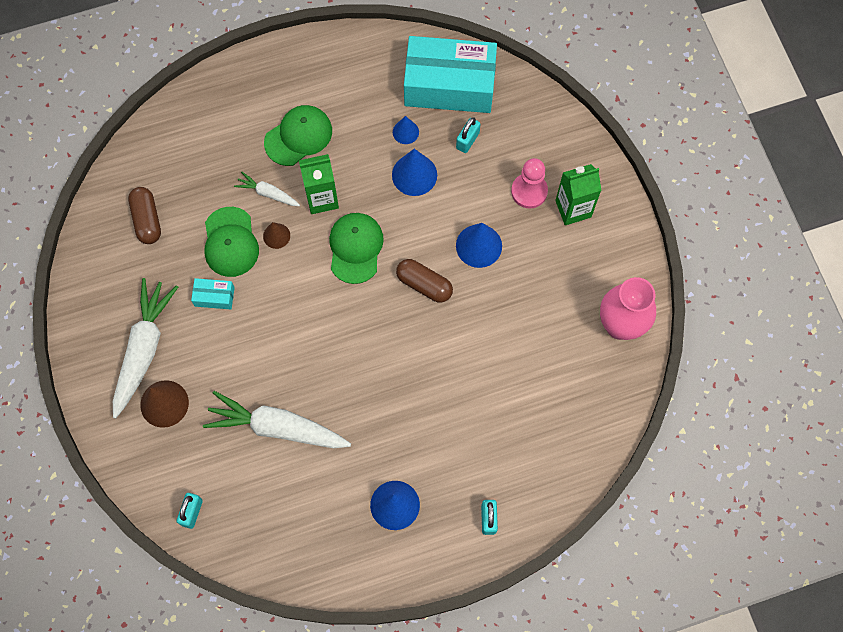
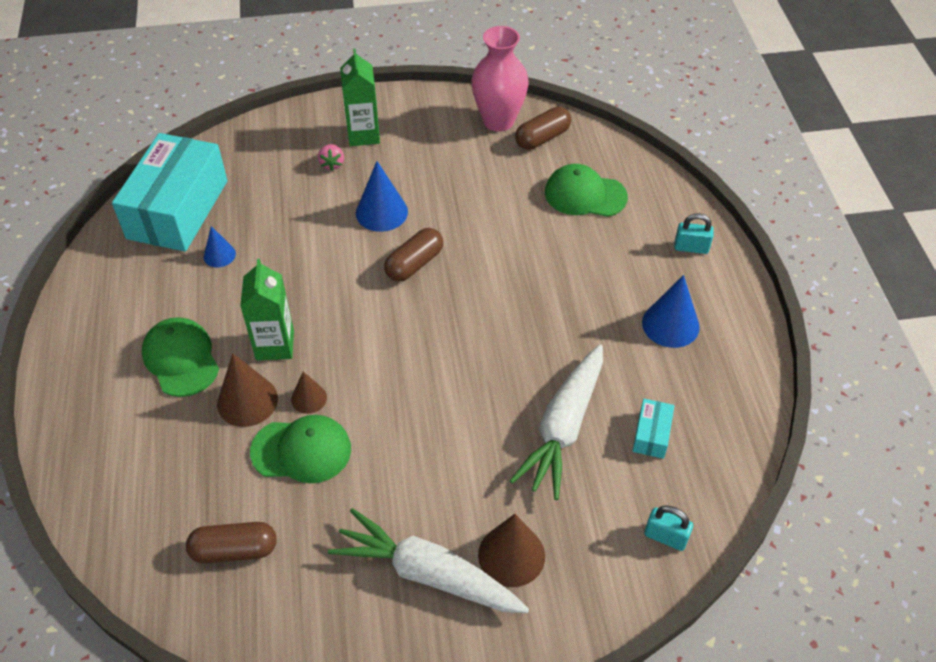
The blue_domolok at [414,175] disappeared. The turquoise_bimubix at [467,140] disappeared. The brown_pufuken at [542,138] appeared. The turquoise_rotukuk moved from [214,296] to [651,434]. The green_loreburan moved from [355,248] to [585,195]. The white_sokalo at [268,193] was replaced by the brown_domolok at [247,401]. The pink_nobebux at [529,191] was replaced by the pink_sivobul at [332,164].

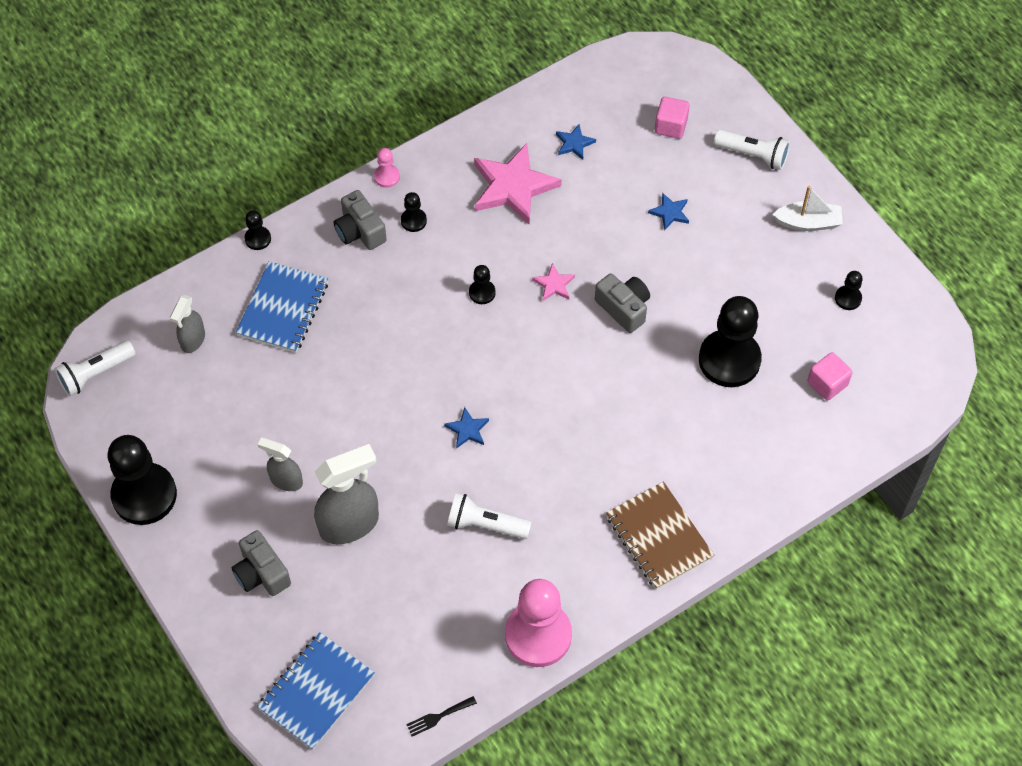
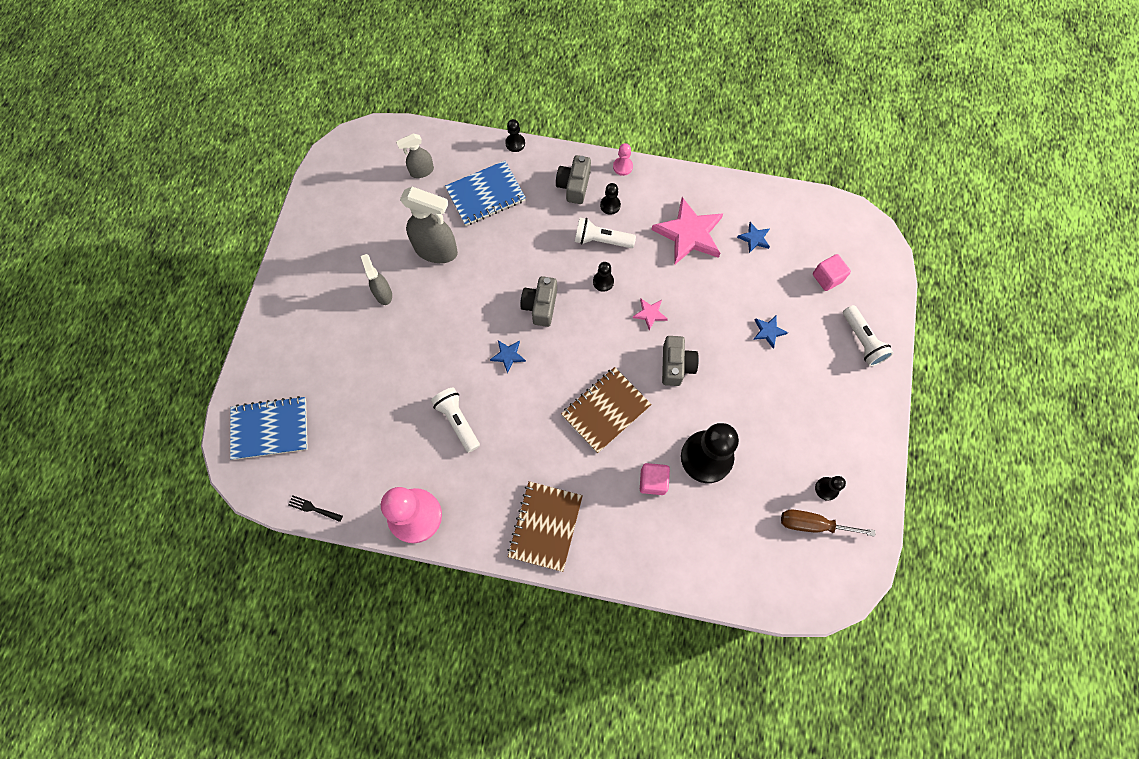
The black_nobebux at [144,495] disappeared. The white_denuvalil at [808,222] disappeared. The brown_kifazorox at [605,410] appeared. The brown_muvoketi at [813,524] appeared. The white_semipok moved from [95,374] to [601,240]. The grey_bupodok moved from [261,573] to [540,306]. The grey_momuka moved from [350,524] to [436,250]. The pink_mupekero moved from [827,383] to [653,481].

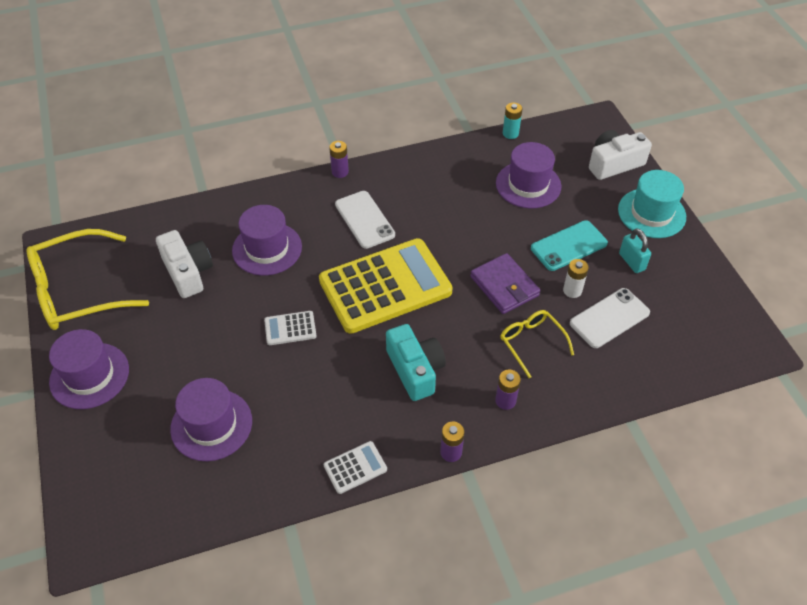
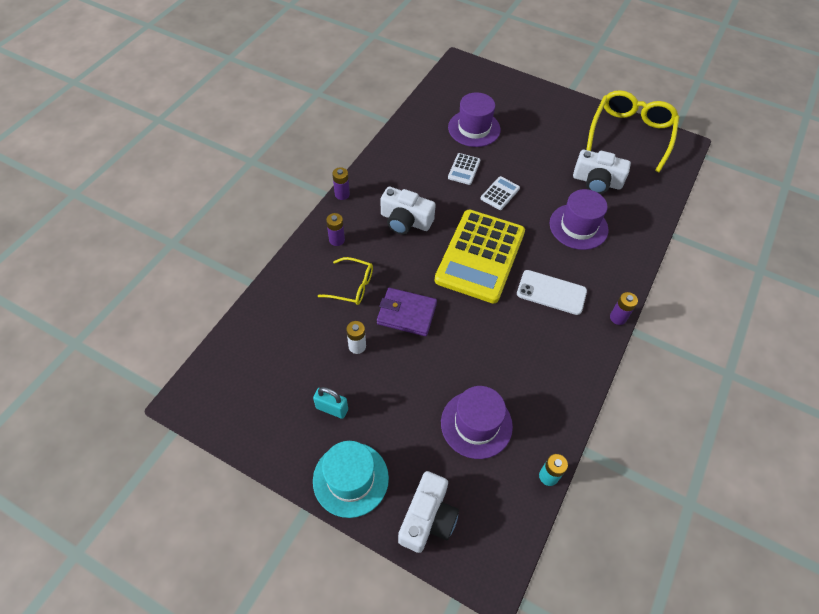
The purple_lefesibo at [89,375] disappeared. The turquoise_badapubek at [568,246] disappeared. The white_badapubek at [609,318] disappeared. The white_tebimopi moved from [355,468] to [464,169]. The turquoise_bupodok at [415,370] became the white_bupodok at [405,221].

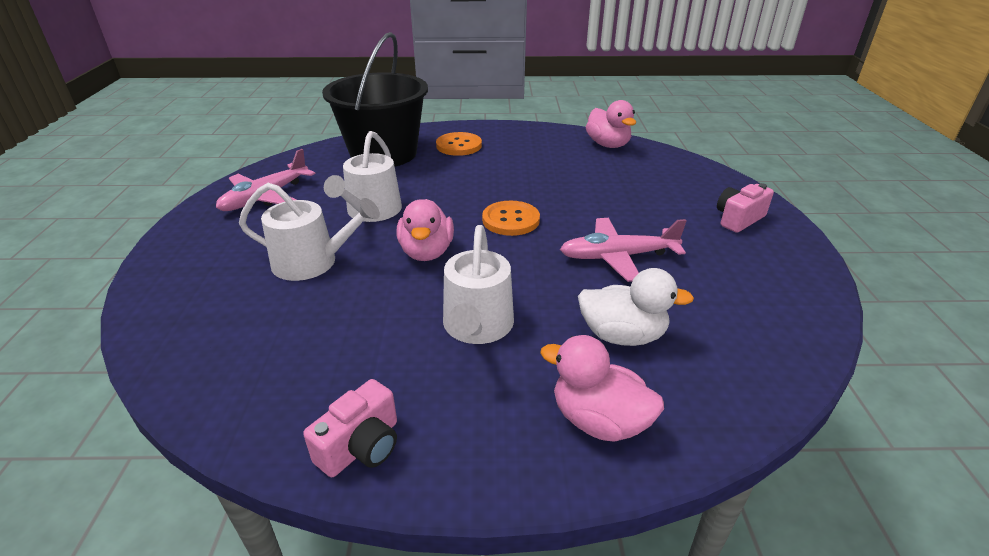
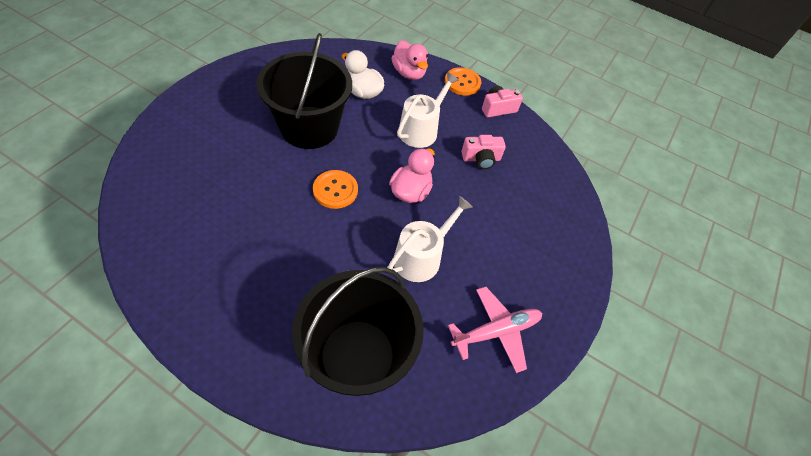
The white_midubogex at [312,262] disappeared. The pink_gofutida at [608,145] disappeared. The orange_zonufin moved from [459,146] to [462,82]. The pink_bupodok moved from [738,219] to [481,159]. The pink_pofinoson at [618,257] was replaced by the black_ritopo at [309,127].

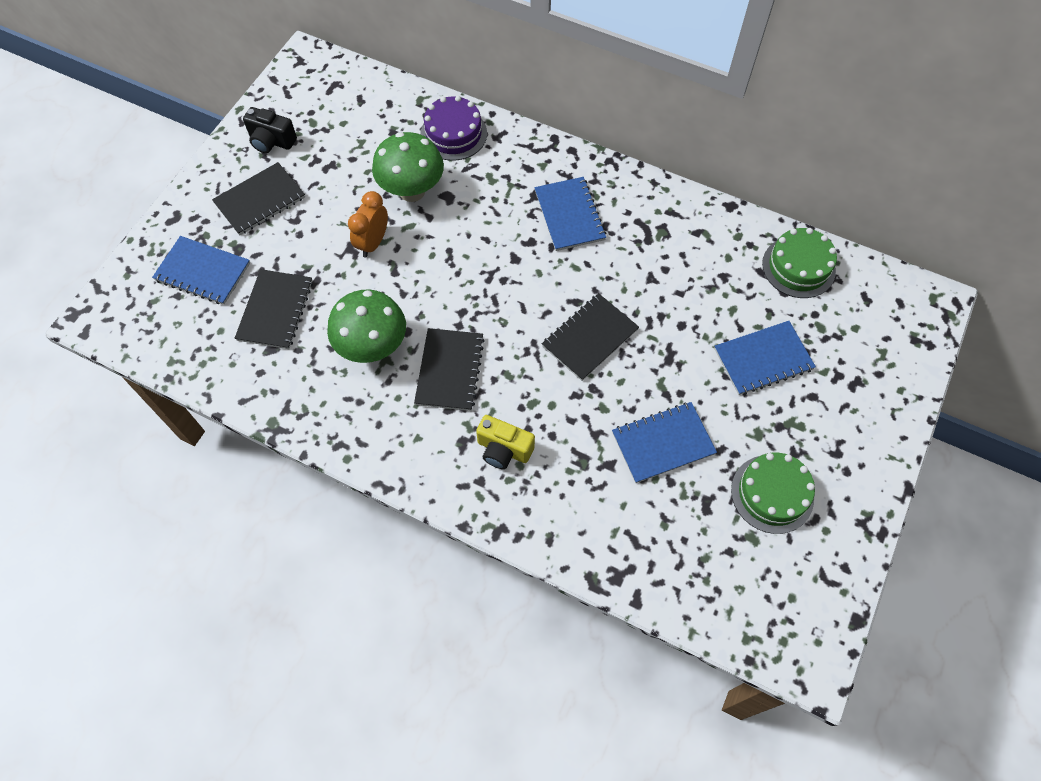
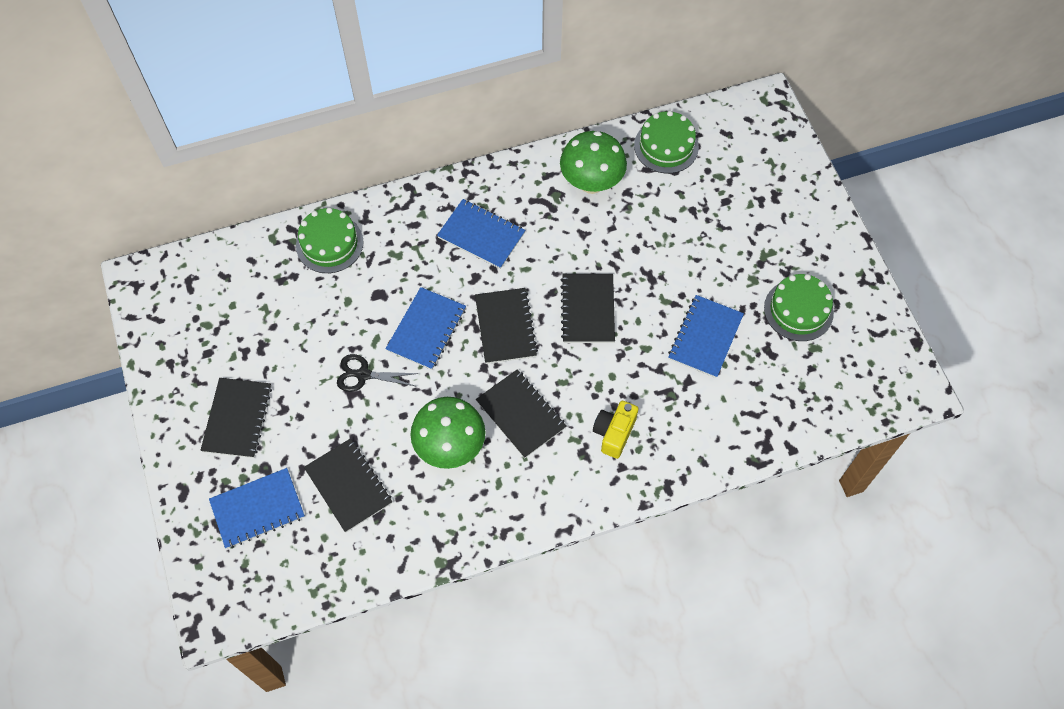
The black_bupodok at [271,141] disappeared. The black_kifazorox at [506,327] appeared. The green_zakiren moved from [412,191] to [591,183]. The blue_kifazorox moved from [763,359] to [426,329]. The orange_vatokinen at [373,243] was replaced by the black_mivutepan at [363,374]. The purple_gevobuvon at [453,134] became the green_gevobuvon at [329,244]. The yellow_bupodok at [503,449] turned 135 degrees clockwise.

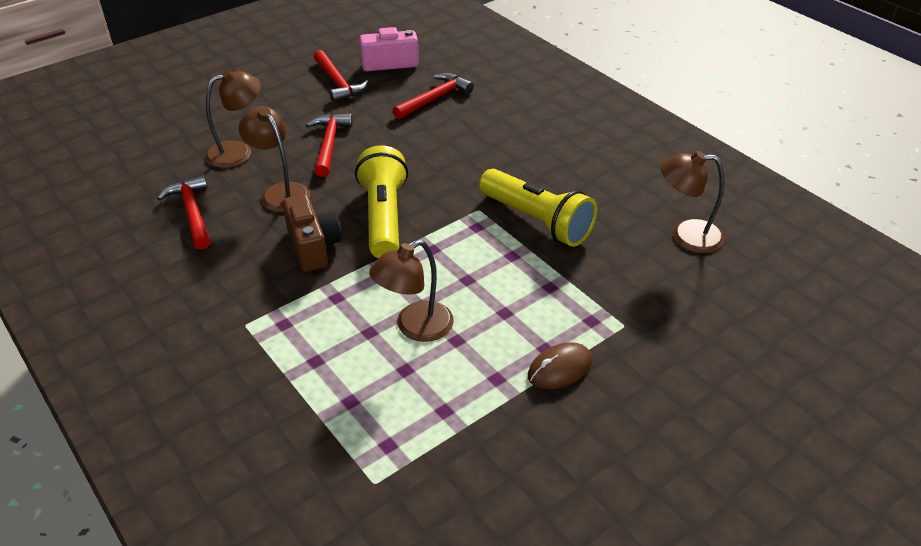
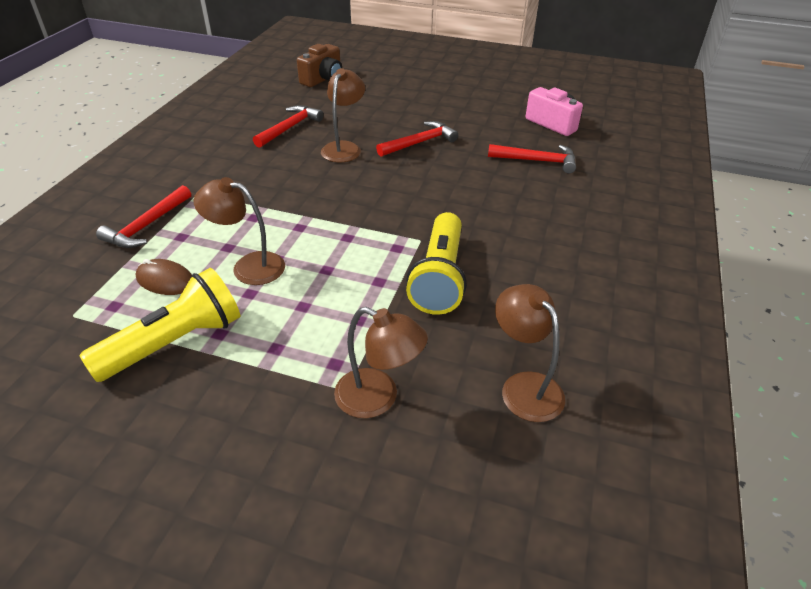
The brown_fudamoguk moved from [238,152] to [378,398]. The brown_bupodok moved from [313,247] to [323,79]. The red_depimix moved from [338,83] to [147,226]. The yellow_semipok moved from [383,217] to [175,342]. The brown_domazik moved from [559,368] to [165,280].

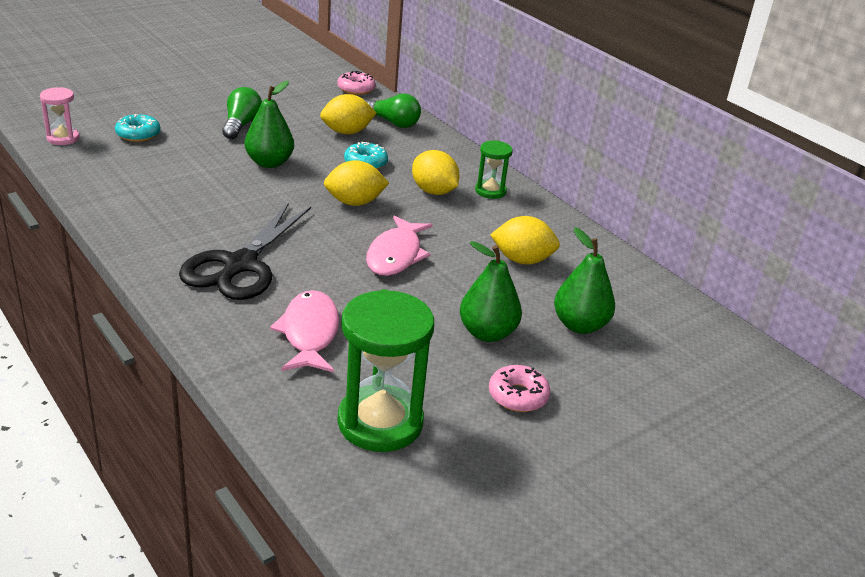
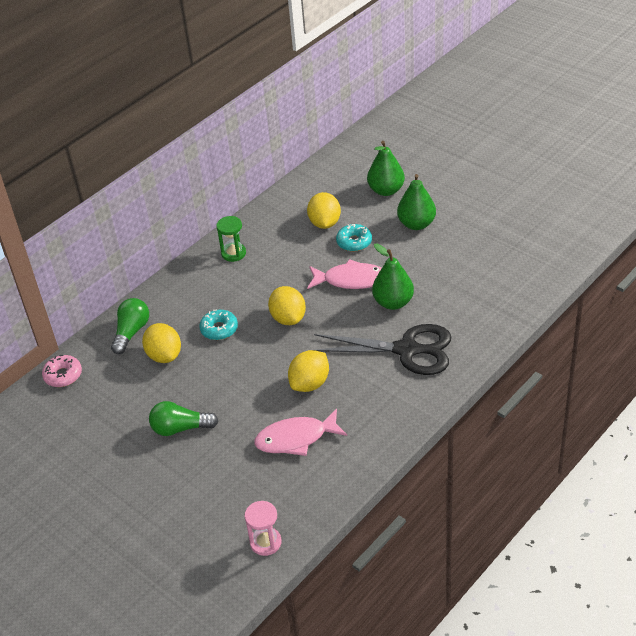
The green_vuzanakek at [380,422] disappeared. The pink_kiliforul at [518,396] disappeared. The turquoise_kiliforul moved from [138,134] to [354,242]. The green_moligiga moved from [269,163] to [393,302]. The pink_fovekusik moved from [309,333] to [296,438]. The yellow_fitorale moved from [433,191] to [310,383].

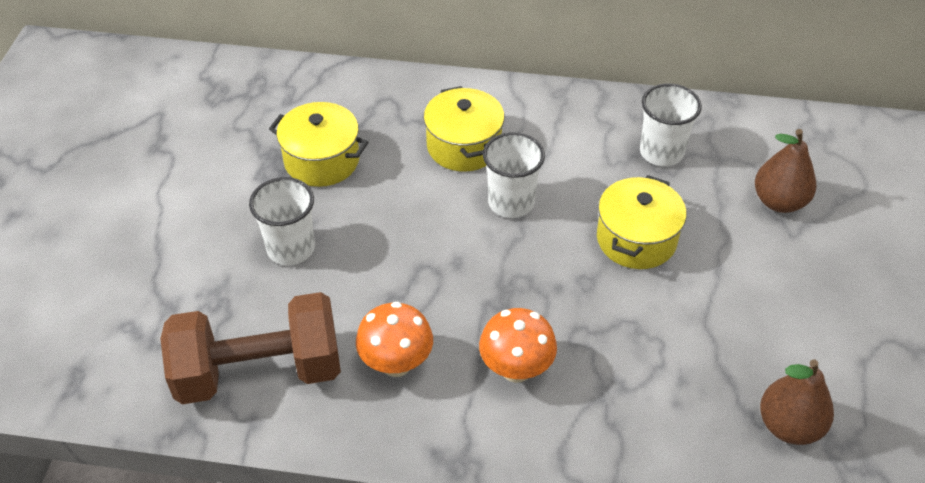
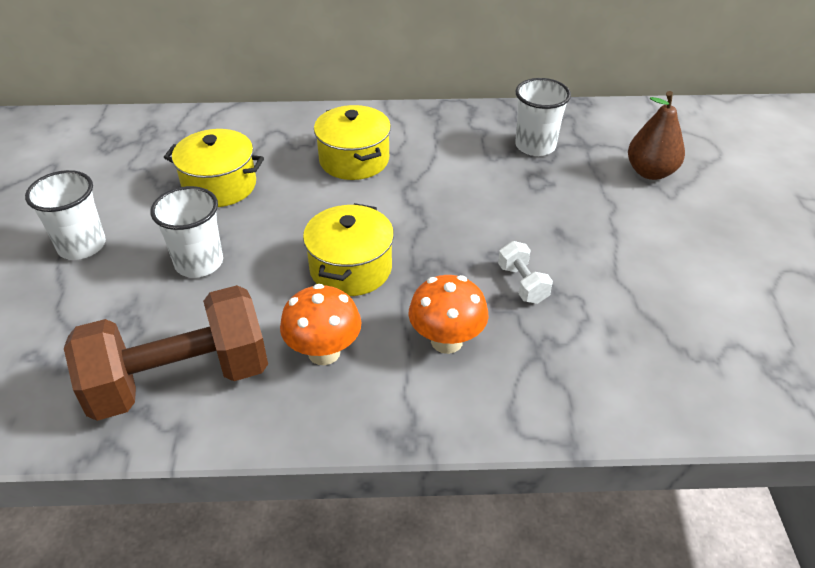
The brown_moligiga at [789,426] disappeared. The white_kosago at [522,284] appeared. The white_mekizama moved from [511,202] to [82,246]. The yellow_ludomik moved from [636,239] to [351,268].

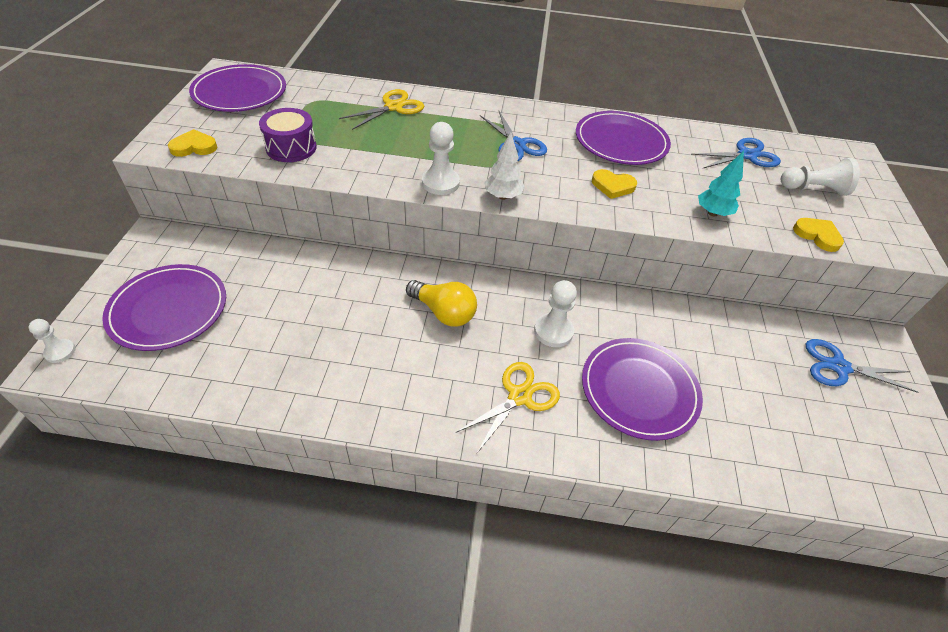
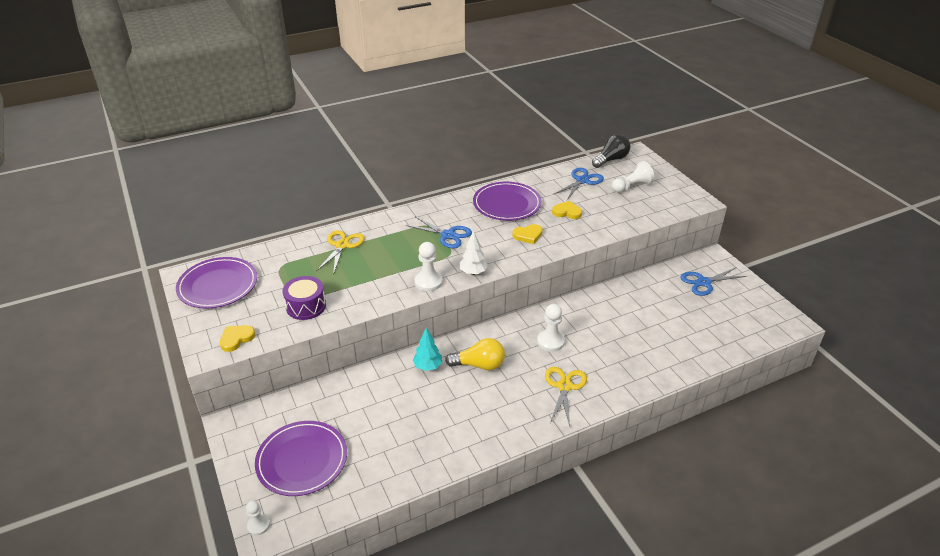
The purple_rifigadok at [639,390] disappeared. The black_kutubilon at [611,159] appeared. The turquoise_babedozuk moved from [712,213] to [428,366]. The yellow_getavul moved from [817,235] to [567,212].

